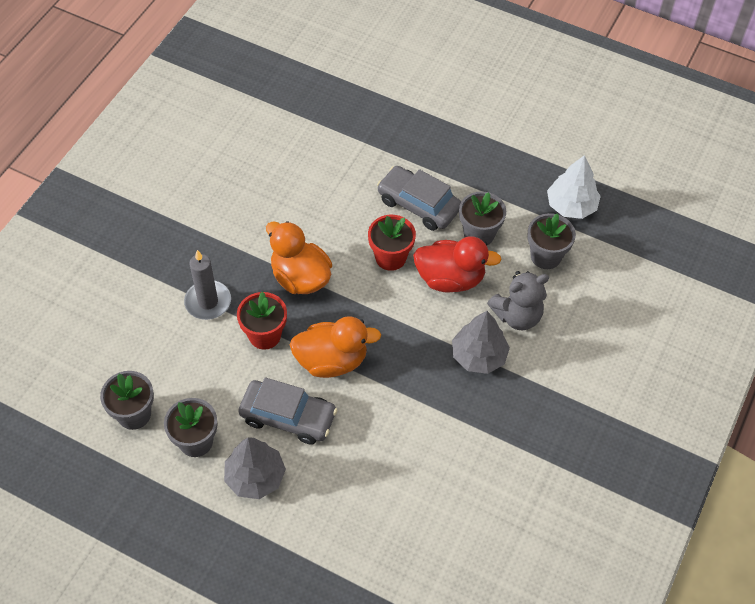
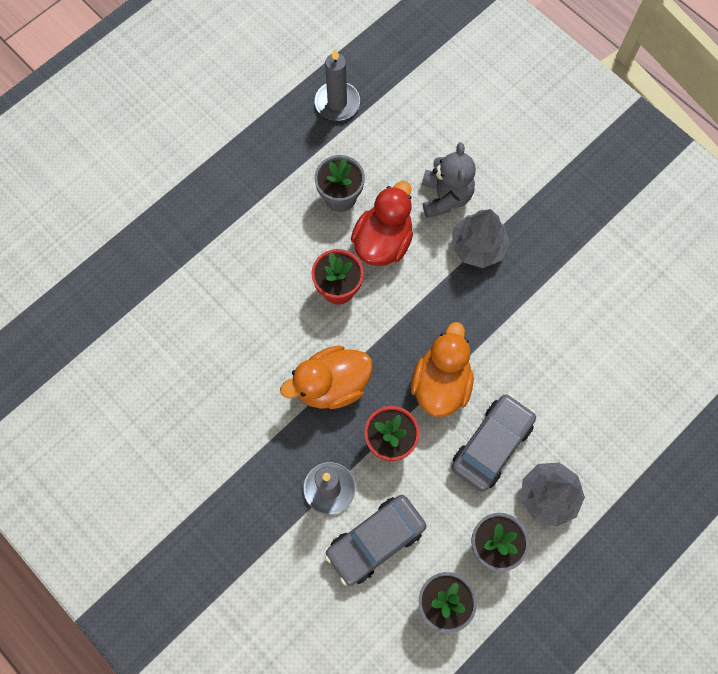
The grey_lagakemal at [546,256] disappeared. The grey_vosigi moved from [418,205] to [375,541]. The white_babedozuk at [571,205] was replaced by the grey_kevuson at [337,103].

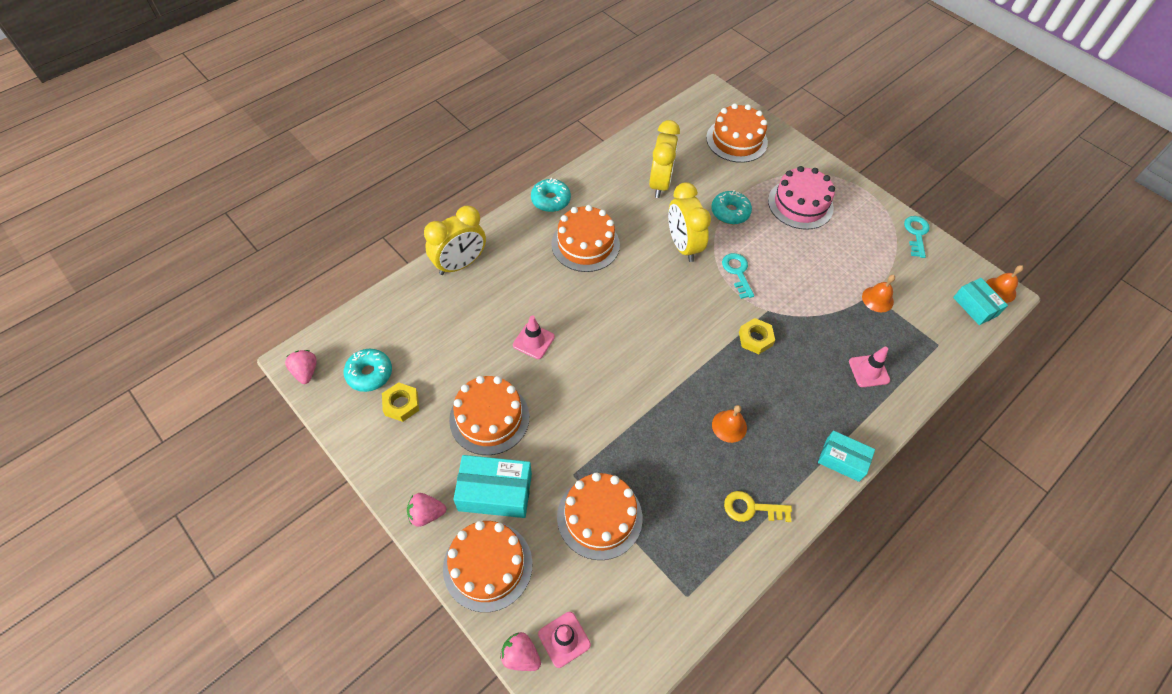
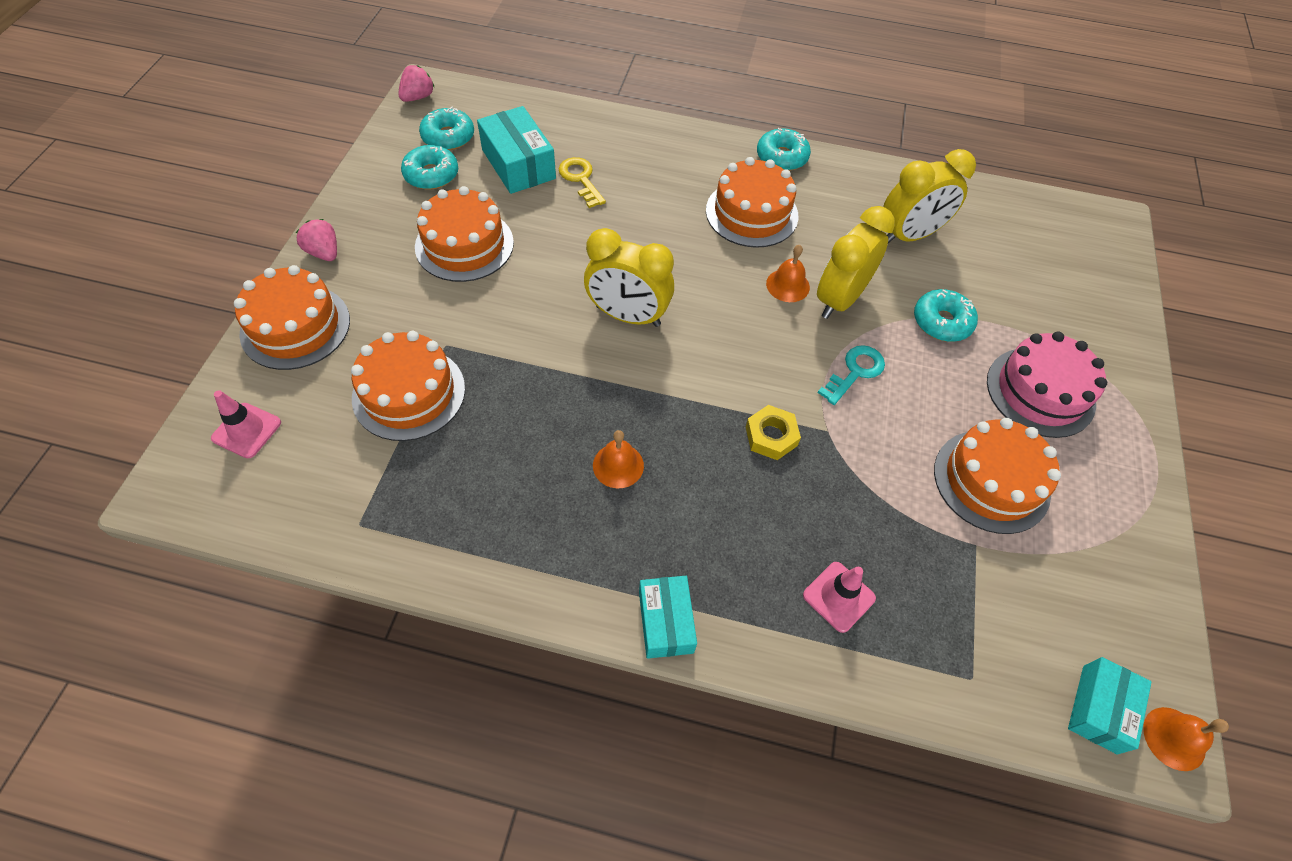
The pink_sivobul at [520,655] disappeared. The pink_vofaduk at [533,341] disappeared. The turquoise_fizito at [916,234] disappeared. The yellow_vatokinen moved from [460,264] to [628,316]. The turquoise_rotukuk moved from [495,492] to [518,164]. The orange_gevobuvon moved from [736,140] to [991,481]. The yellow_fizito moved from [751,508] to [581,179]. The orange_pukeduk moved from [877,299] to [787,285]. The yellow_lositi at [401,404] was replaced by the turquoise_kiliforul at [431,175].

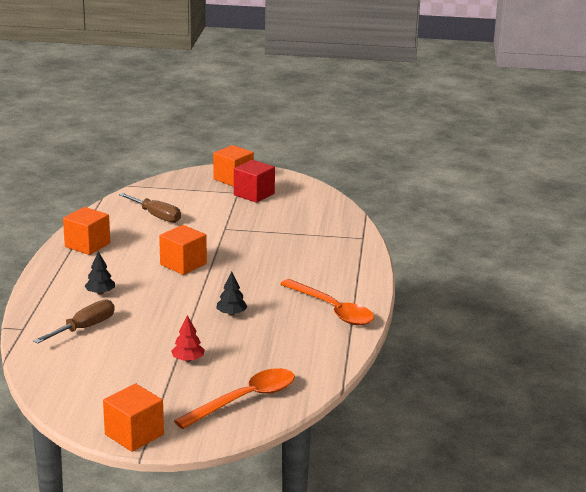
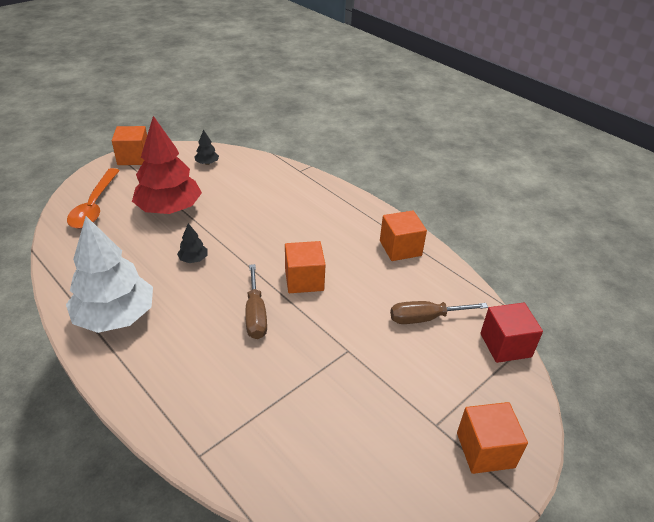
The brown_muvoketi moved from [84,328] to [255,314]. The black_babedozuk moved from [100,293] to [207,163]. The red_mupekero moved from [254,194] to [505,345]. The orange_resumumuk at [332,310] was replaced by the white_babedozuk at [115,316]. The red_babedozuk at [188,359] changed to 2.44 times the size.

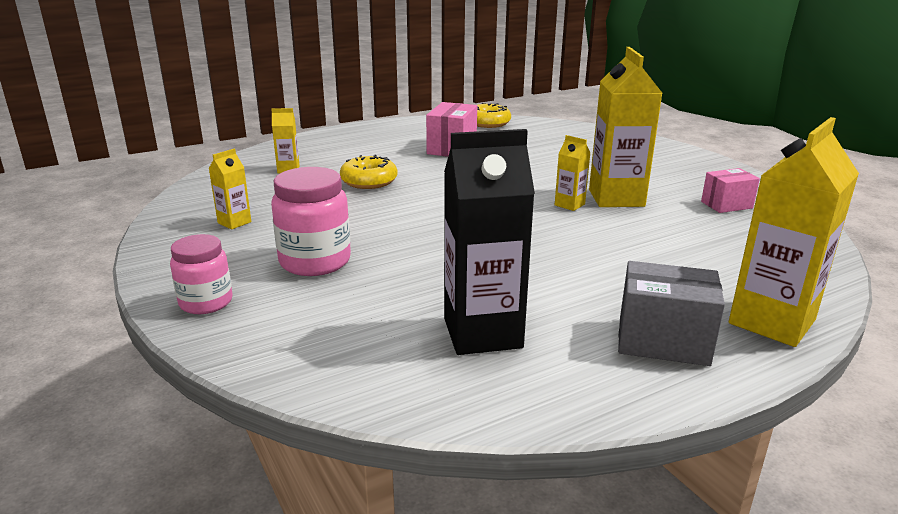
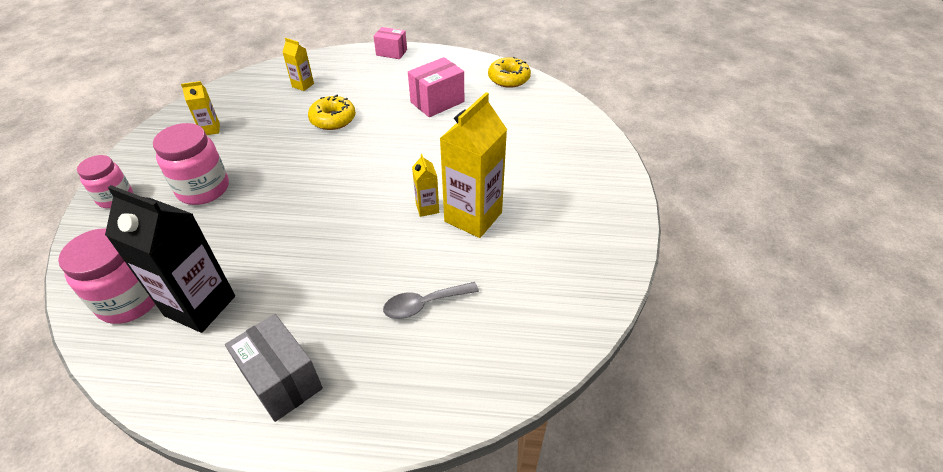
The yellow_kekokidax at [771,322] disappeared. The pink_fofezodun at [130,300] appeared. The grey_resumumuk at [424,304] appeared. The pink_rotukuk moved from [726,205] to [391,52].

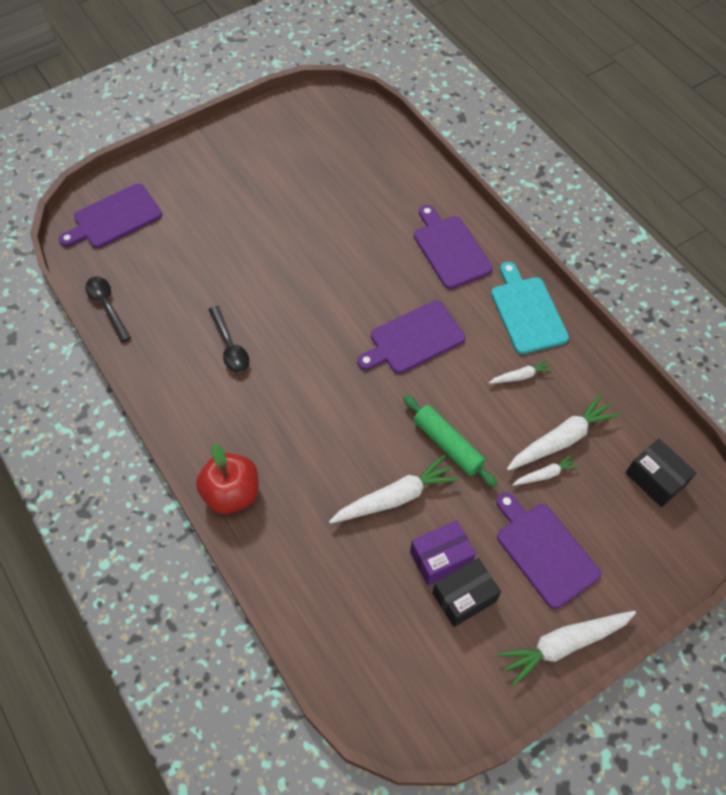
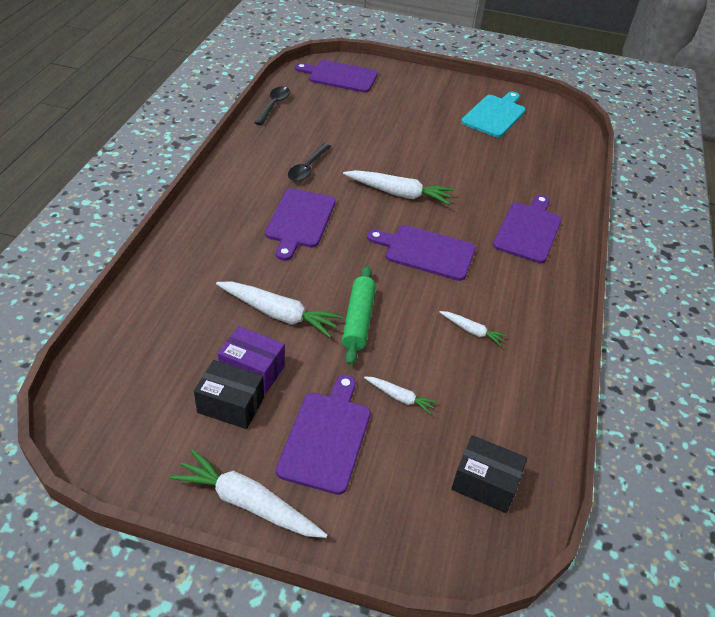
The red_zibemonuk at [232,493] disappeared. The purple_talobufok at [300,221] appeared. The turquoise_talobufok moved from [527,312] to [495,115]. The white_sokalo moved from [561,439] to [399,193]. The black_rotukuk at [655,479] turned 75 degrees counterclockwise.

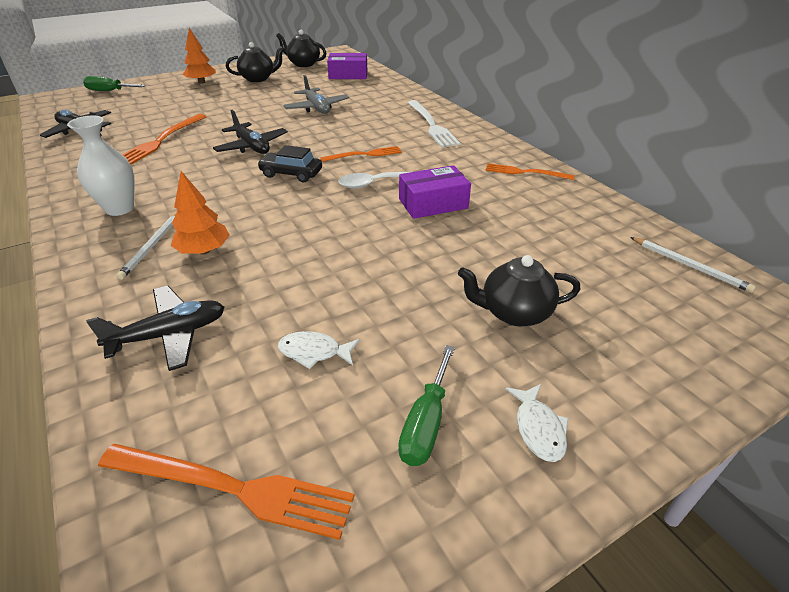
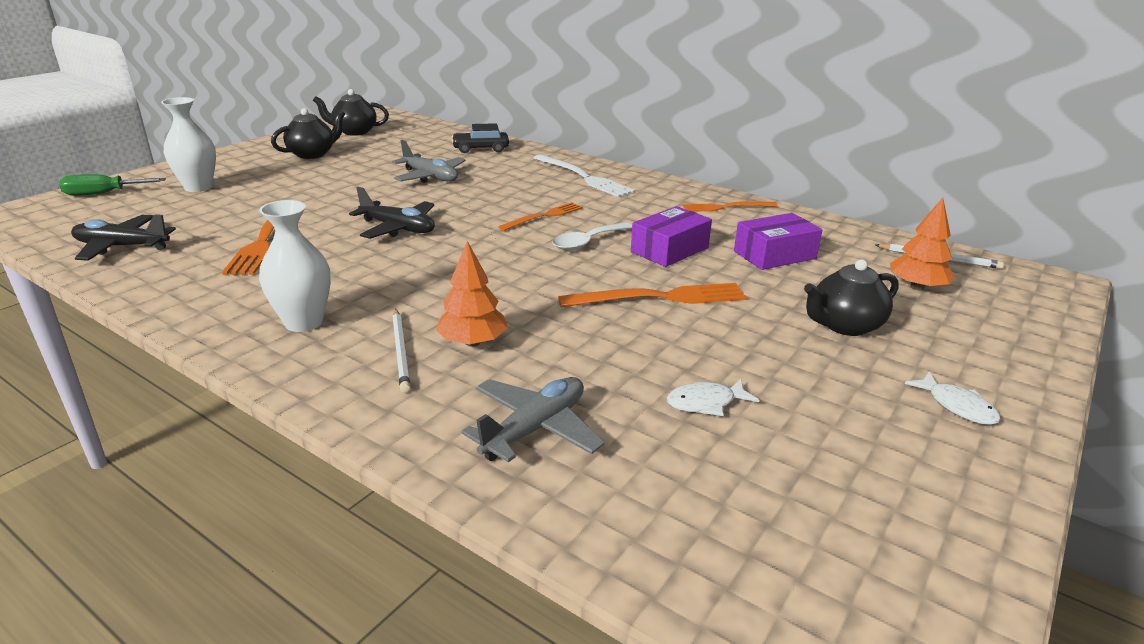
The green_muvoketi at [426,423] disappeared. The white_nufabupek at [198,187] appeared. The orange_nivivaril moved from [232,488] to [660,298]. The orange_babedozuk moved from [202,82] to [916,287]. The black_vosigi moved from [291,174] to [481,149]. The purple_rotukuk moved from [348,75] to [774,255]. The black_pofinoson at [169,335] became the grey_pofinoson at [535,429].

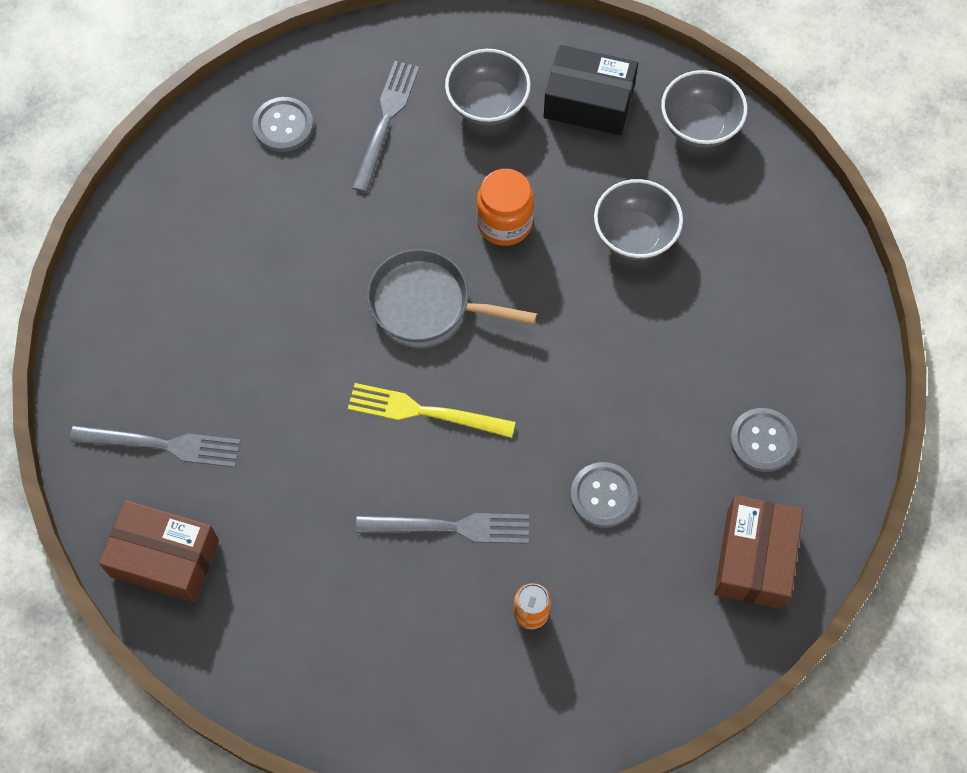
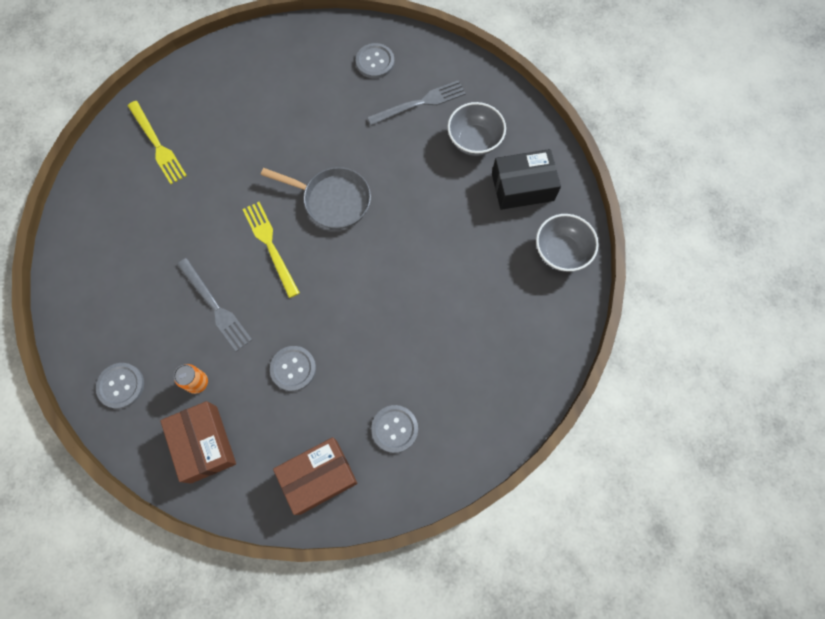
The orange_fofezodun at [504,223] disappeared. The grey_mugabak at [635,235] disappeared. The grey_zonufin at [121,386] appeared. The brown_rotukuk moved from [165,558] to [204,444]. The grey_nivivaril at [162,445] became the yellow_nivivaril at [157,145]. The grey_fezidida at [426,303] turned 135 degrees clockwise. The black_rotukuk at [589,102] turned 75 degrees counterclockwise.

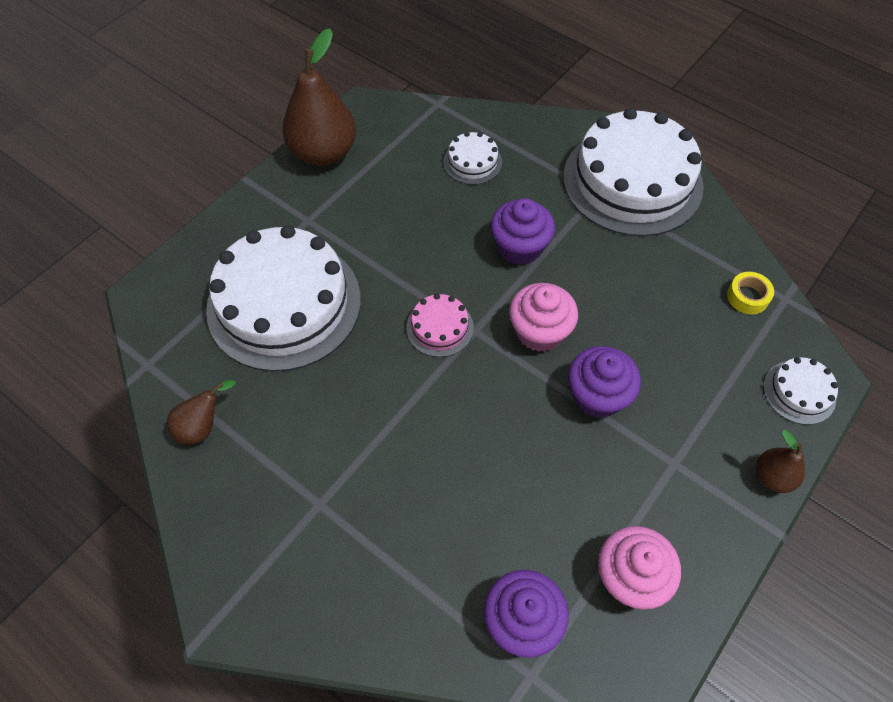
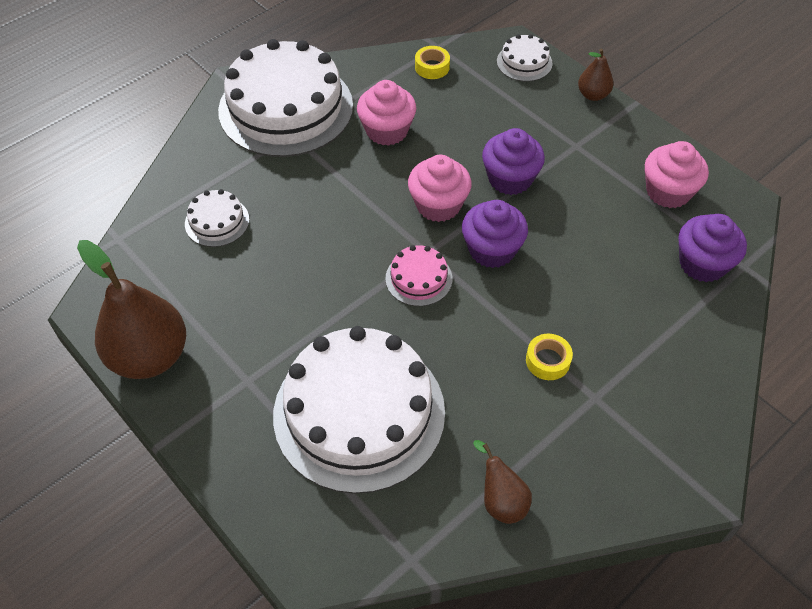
The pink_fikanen at [387,130] appeared. The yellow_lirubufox at [547,361] appeared. The purple_fikanen moved from [519,247] to [492,250].

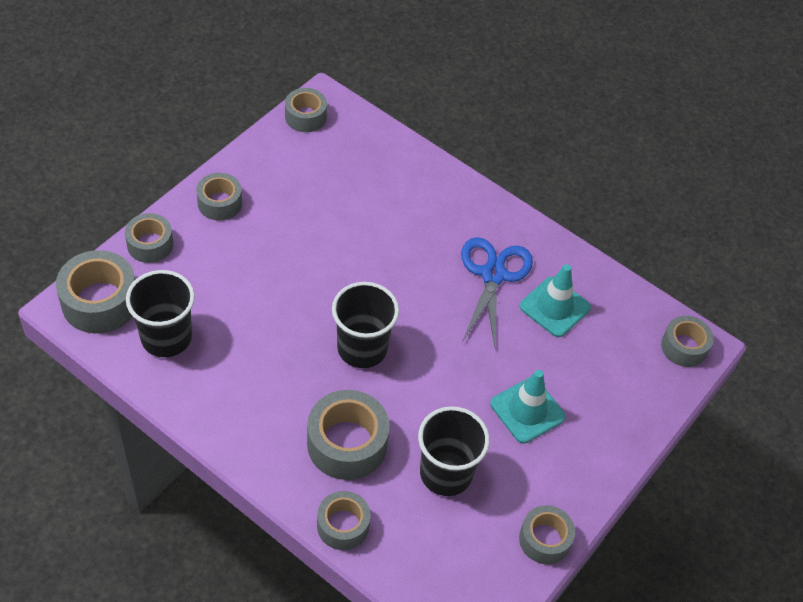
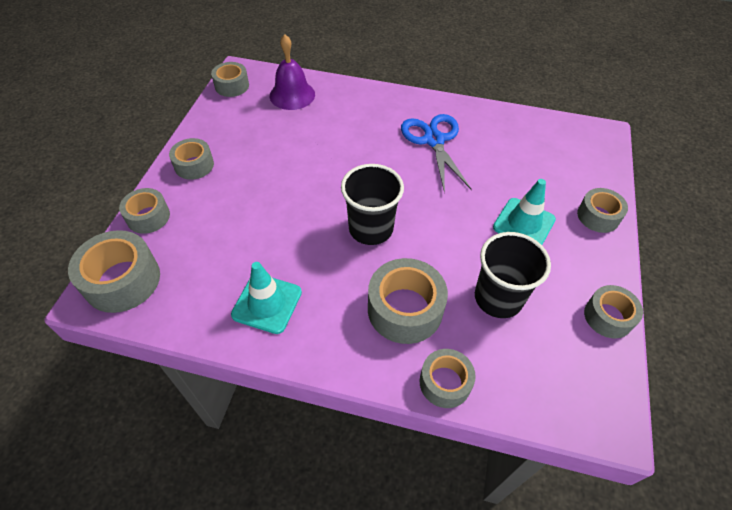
The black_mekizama at [166,337] disappeared. The purple_pukeduk at [292,95] appeared. The turquoise_vofaduk moved from [554,307] to [267,303]. The grey_lirubufox moved from [684,347] to [598,216].

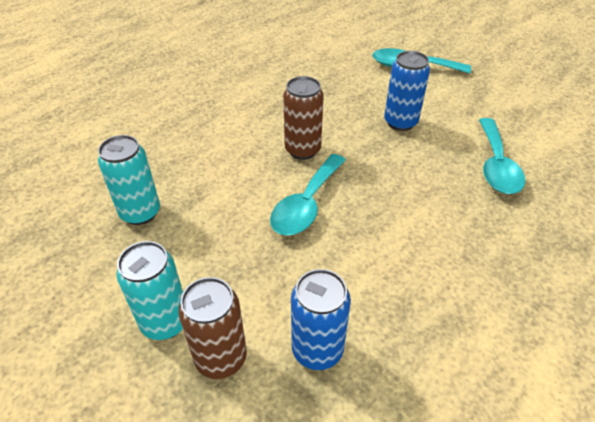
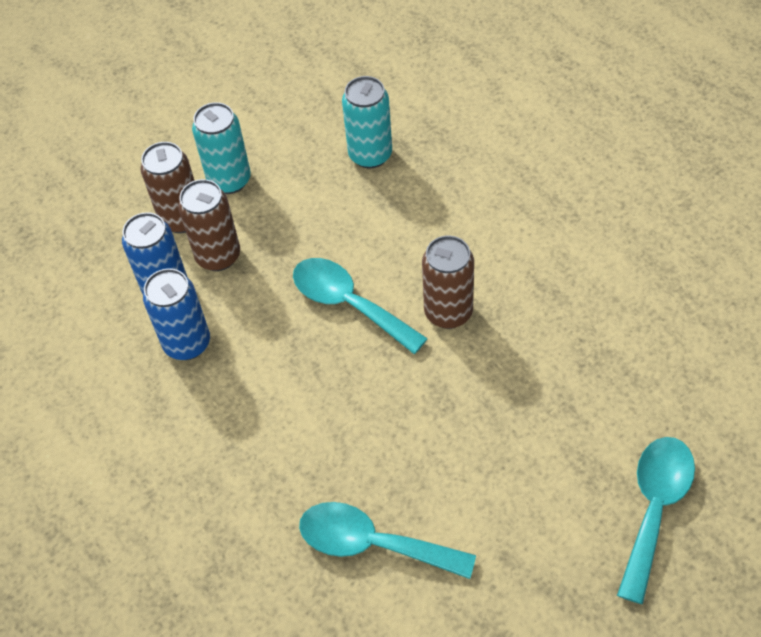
The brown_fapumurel at [218,256] appeared. The blue_fapumurel moved from [400,122] to [187,343].

